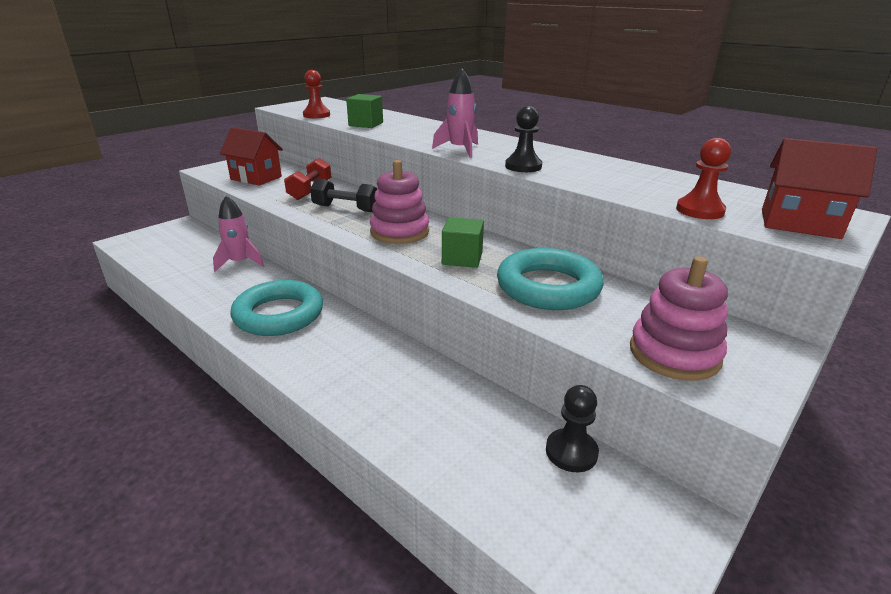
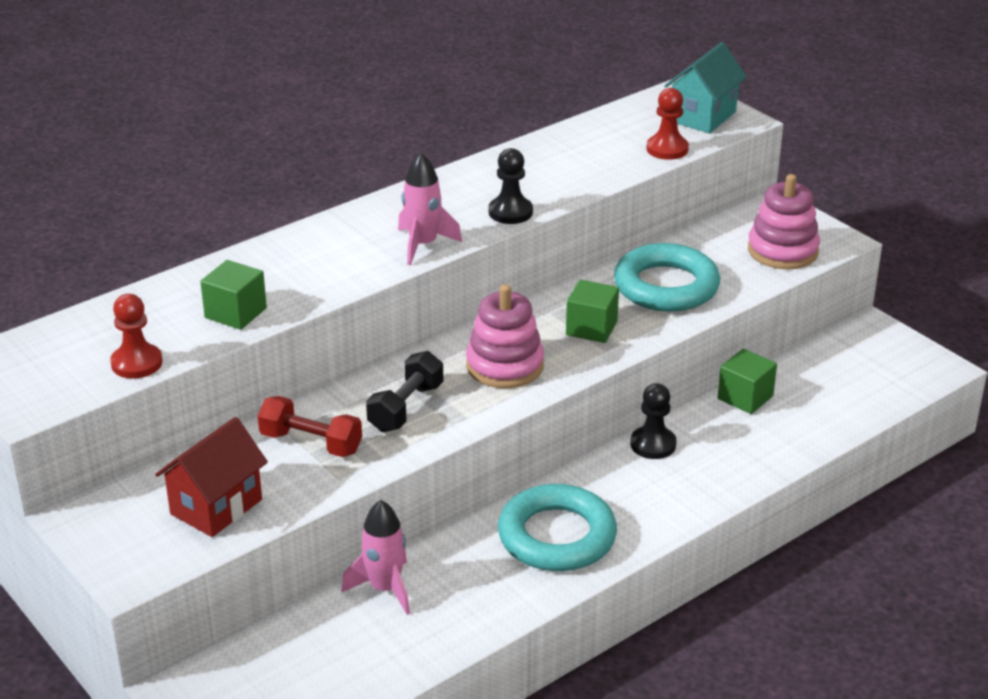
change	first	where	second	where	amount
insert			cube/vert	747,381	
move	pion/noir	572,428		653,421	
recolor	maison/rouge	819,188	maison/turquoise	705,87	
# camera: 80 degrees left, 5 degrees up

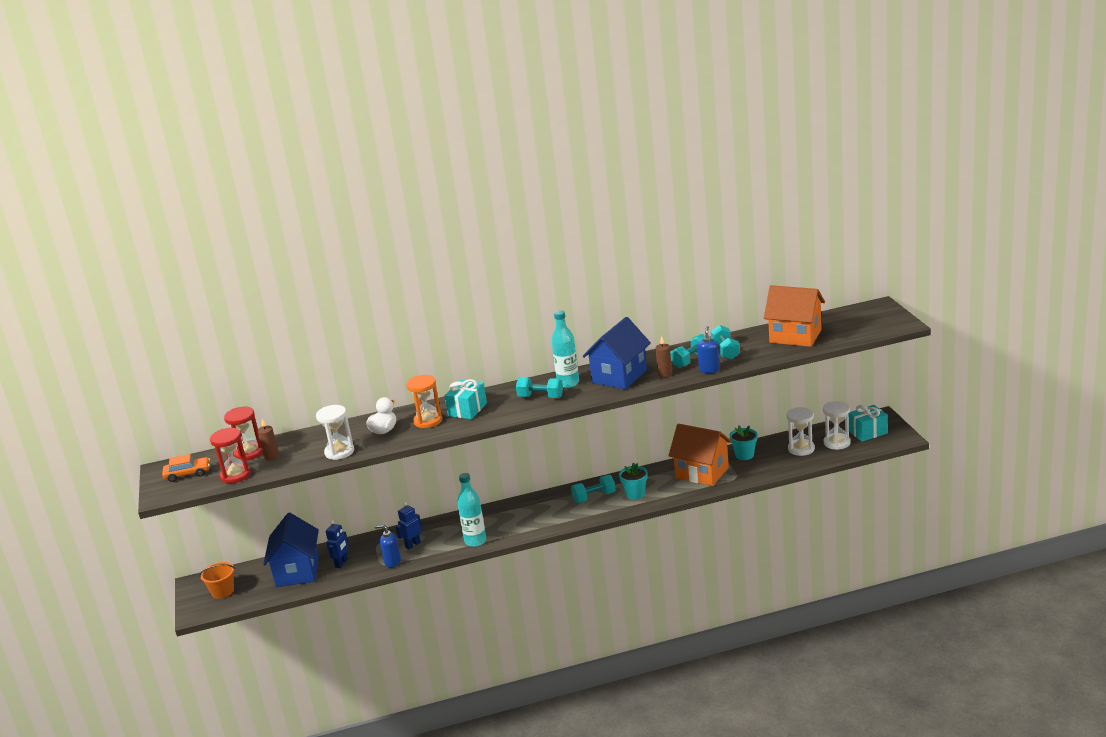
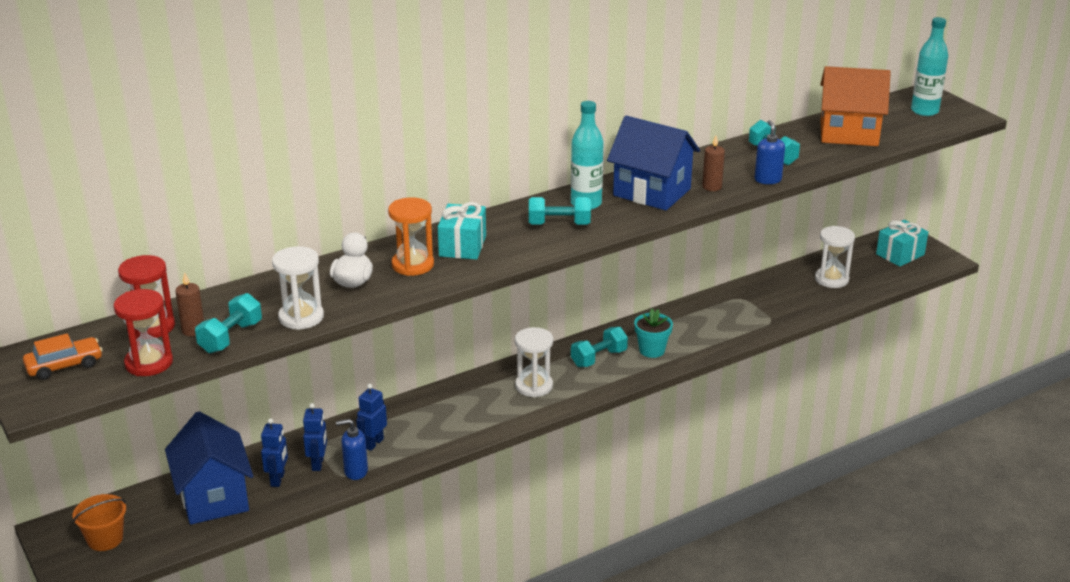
change	first	where	second	where	amount
delete	maison/orange	700,455			
delete	pot de fleurs/turquoise	744,442			
insert			robot/bleu	315,437	
move	bouteille/turquoise	471,510		929,66	
move	haltère/turquoise	687,351		228,323	
move	sablier/blanc	837,425		534,362	
rotate	maison/bleu	616,353		653,163	75 degrees counterclockwise
# camera: 20 degrees left, 5 degrees up

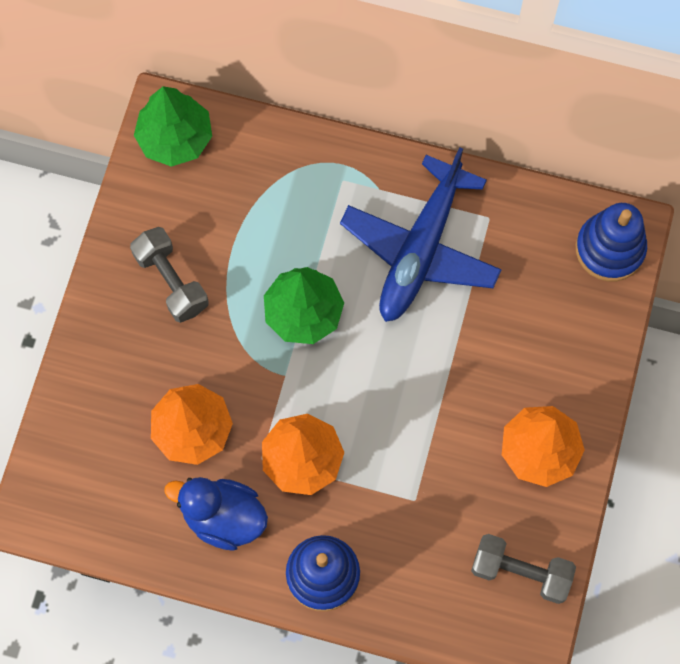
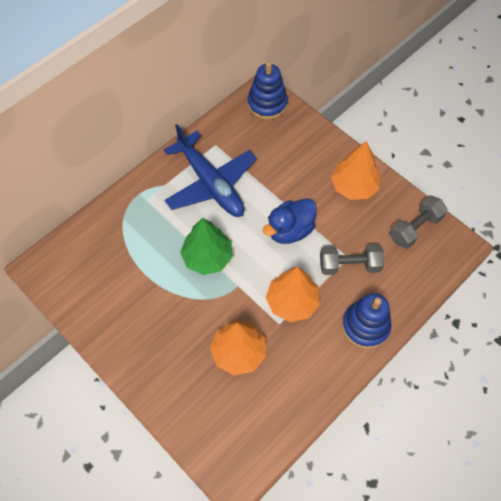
change	first	where	second	where	amount
delete	arbre/vert	173,126			
move	haltère/gris	169,275		352,259	
move	canard/bleu	216,514		290,221	
# camera: 60 degrees left, 10 degrees down

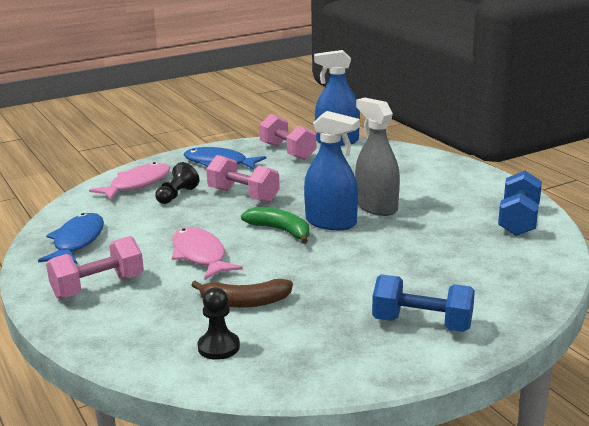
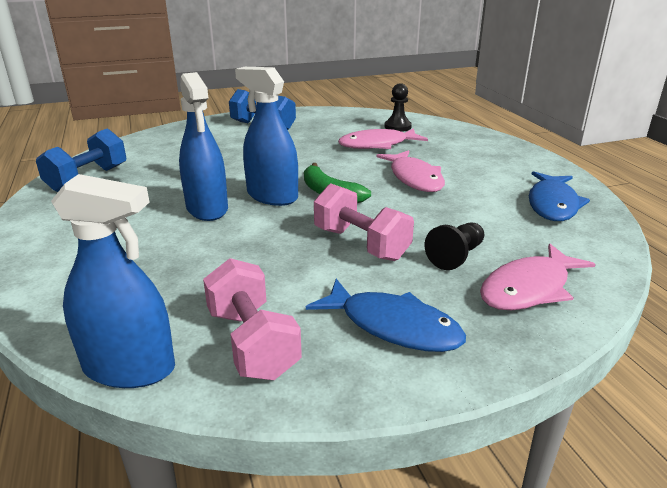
change	first	where	second	where	amount
delete	haltère/rose	95,267			
replace	banane/marron	242,293	poisson/rose	383,138	
recolor	vaporisateur/gris	377,157	vaporisateur/bleu	203,146	
# camera: 170 degrees left, 5 degrees up

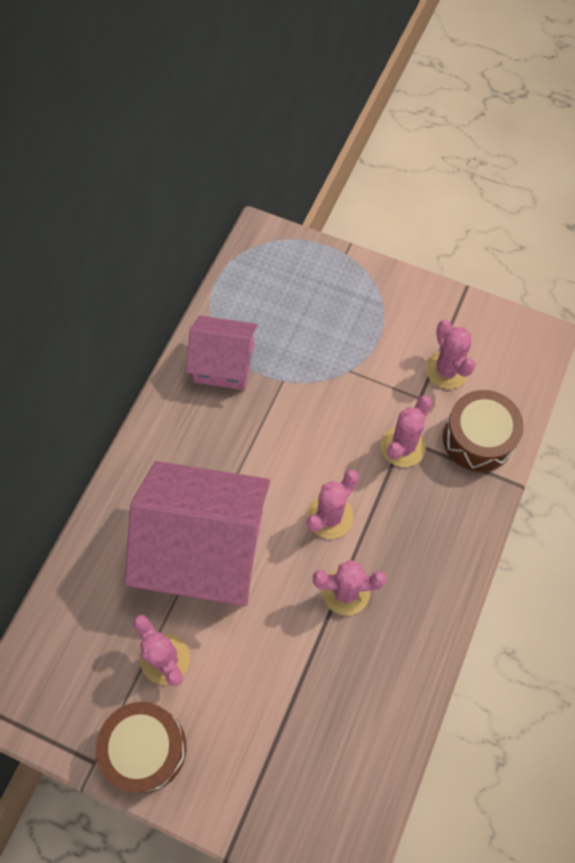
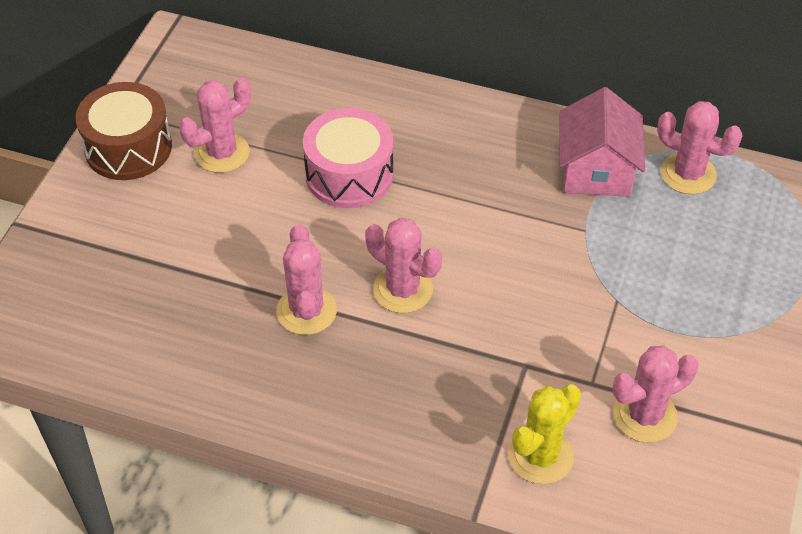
change	first	where	second	where	amount
move	cactus/rose	406,431		700,148	
replace	maison/rose	197,533	tambour/rose	348,158	
replace	tambour/marron	483,431	cactus/jaune	544,434	
# camera: 85 degrees right, 15 degrees down

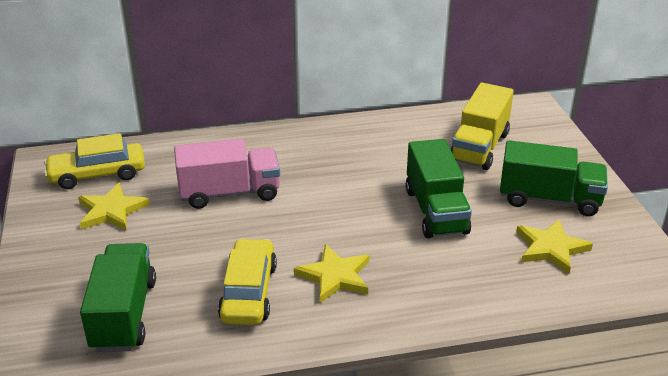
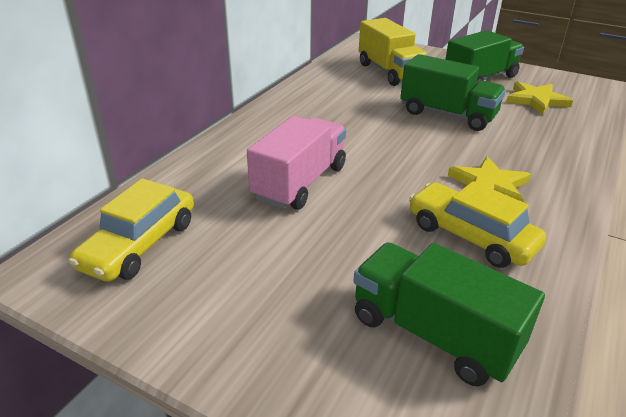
change	first	where	second	where	amount
delete	étoile/jaune	114,206			
# camera: 50 degrees left, 0 degrees up

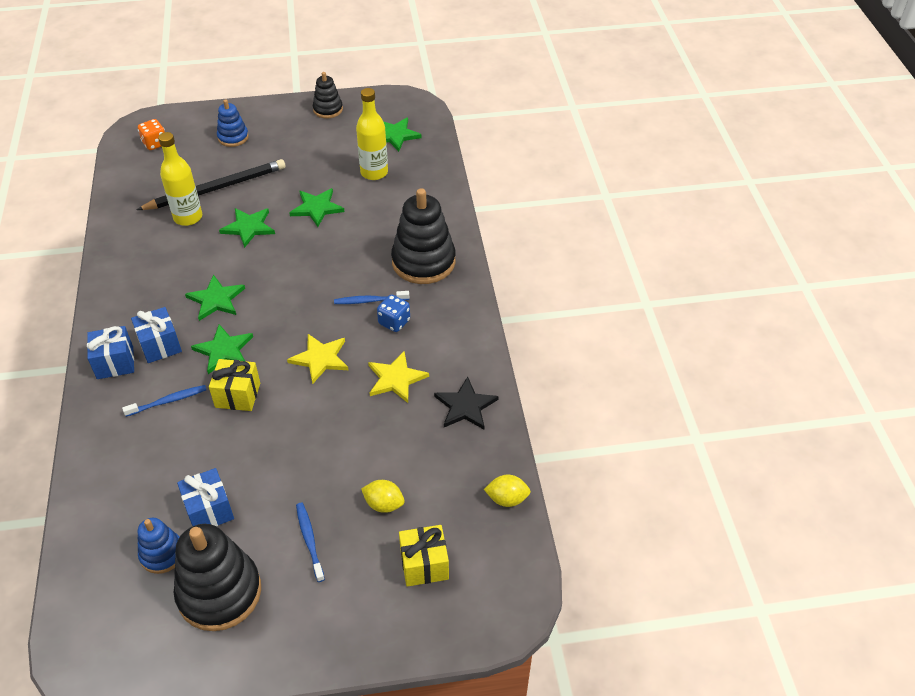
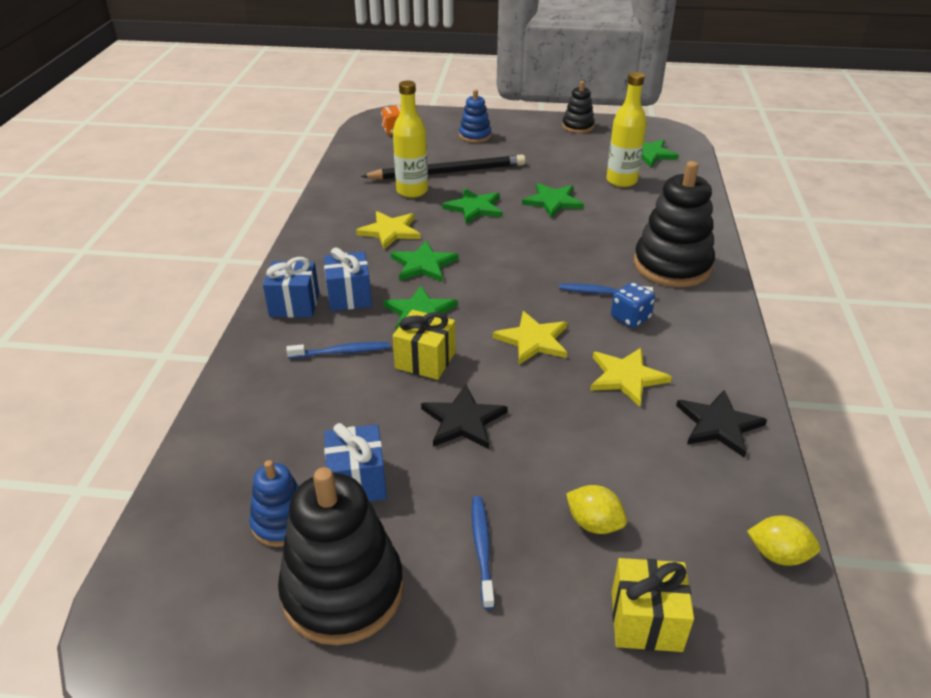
change	first	where	second	where	amount
insert			étoile/jaune	388,230	
insert			étoile/noir	464,417	
# camera: 15 degrees right, 10 degrees down

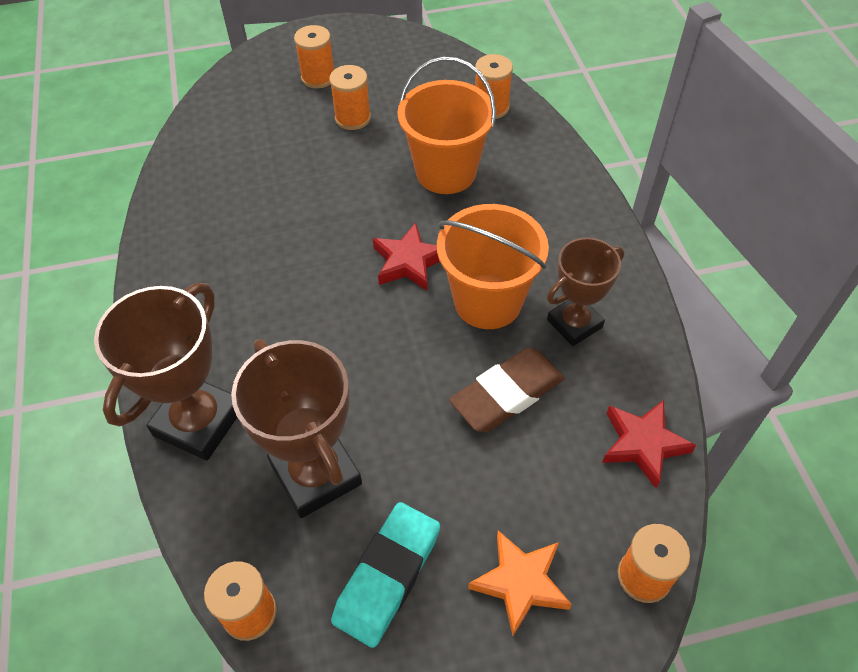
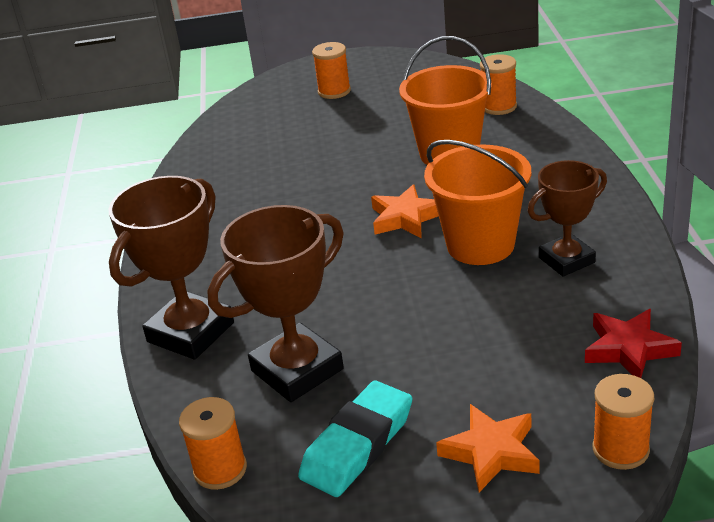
change	first	where	second	where	amount
delete	bobine/orange	350,97			
delete	gomme/marron	507,390			
recolor	étoile/rouge	406,256	étoile/orange	404,211	
rotate	trophée/marron	296,428		275,303	75 degrees clockwise
# camera: 10 degrees right, 20 degrees down

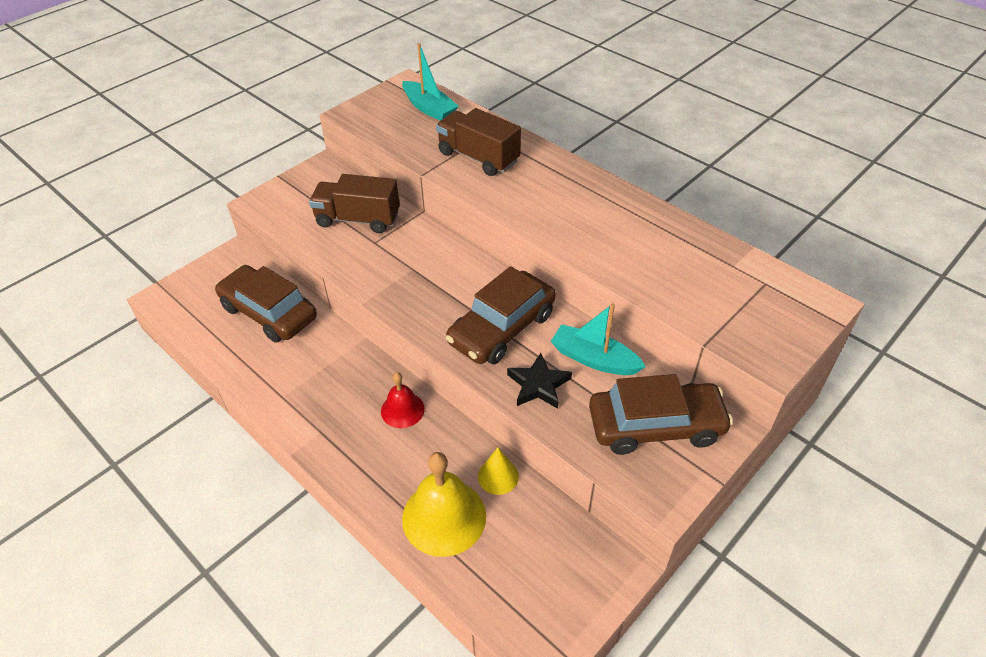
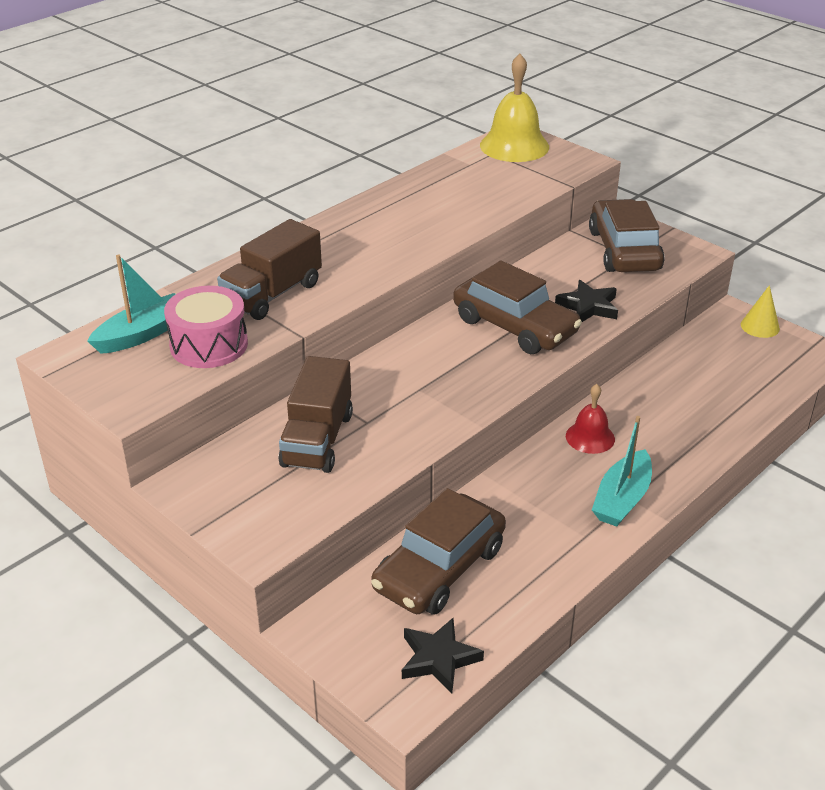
change	first	where	second	where	amount
insert			tambour/rose	206,327	
insert			étoile/noir	443,655	
move	cloche/jaune	444,504		514,108	
move	cône/jaune	498,471		760,311	
move	bateau/turquoise	598,339		622,471	
# camera: 90 degrees left, 10 degrees down

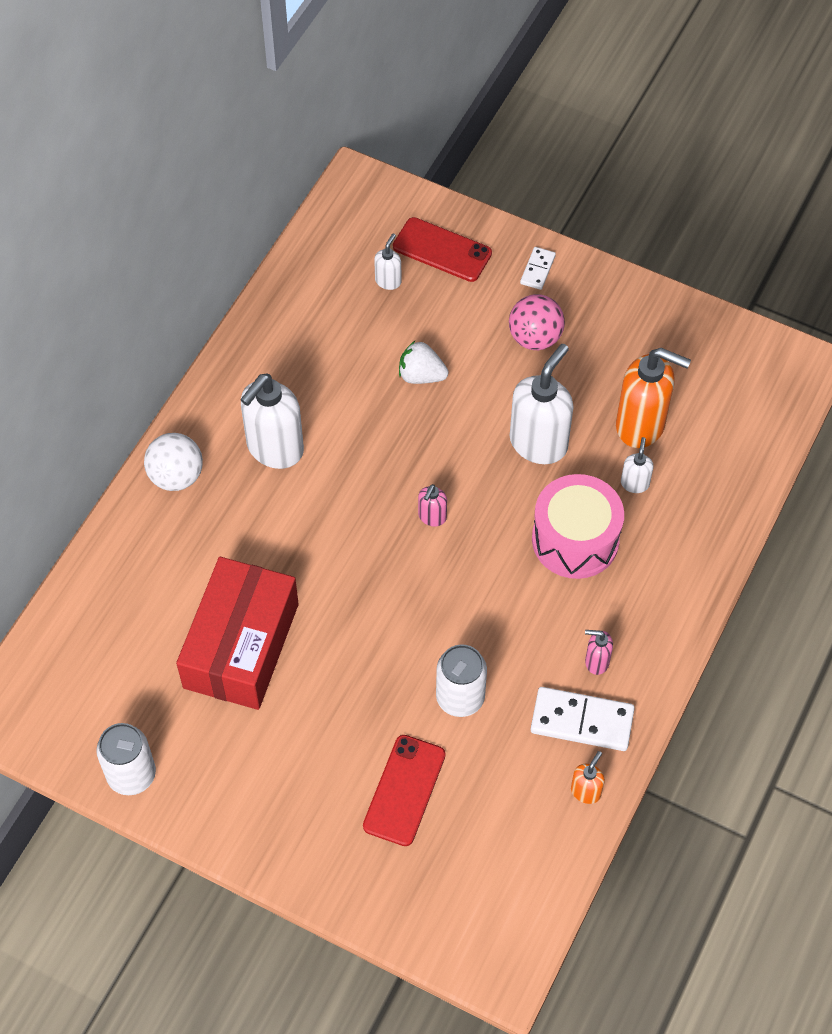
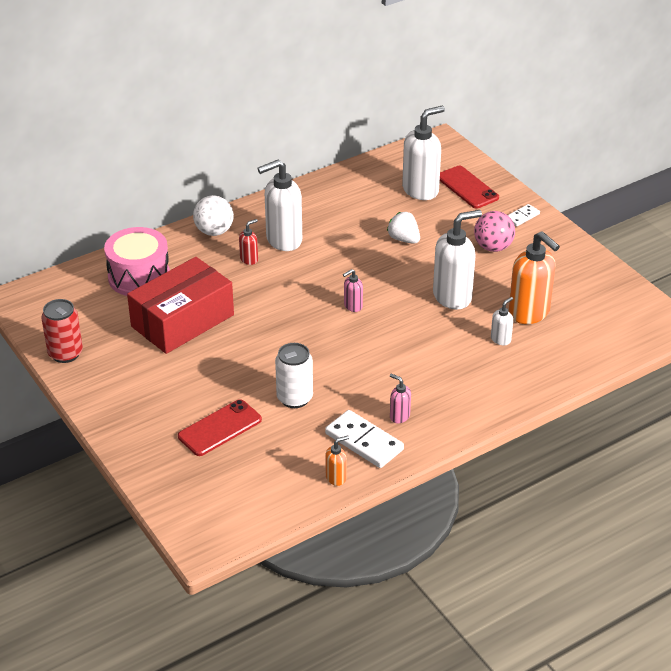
change	first	where	second	where	amount
insert			distributeur de savon/rouge	248,242	
move	tambour/rose	578,526		137,261	
recolor	canette/blanc	126,759	canette/rouge	62,331	
resize	distributeur de savon/blanc	387,262		423,153	x2.13
# camera: 30 degrees right, 20 degrees down

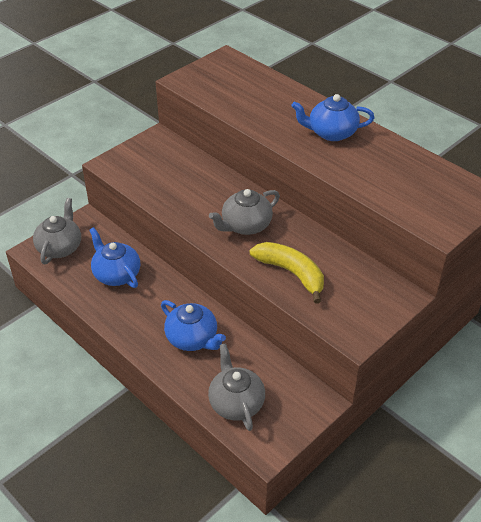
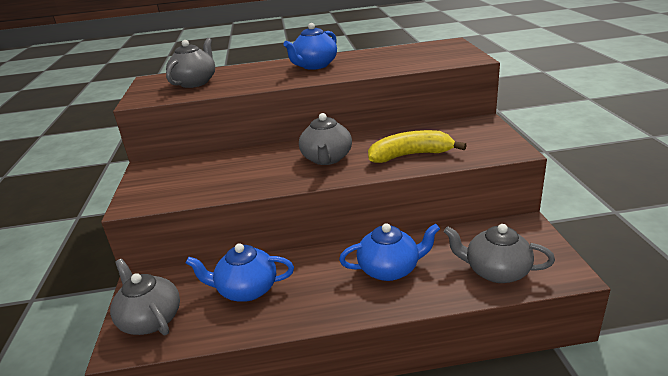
change	first	where	second	where	amount
insert			théière/gris	190,63	
# camera: 50 degrees left, 15 degrees down

